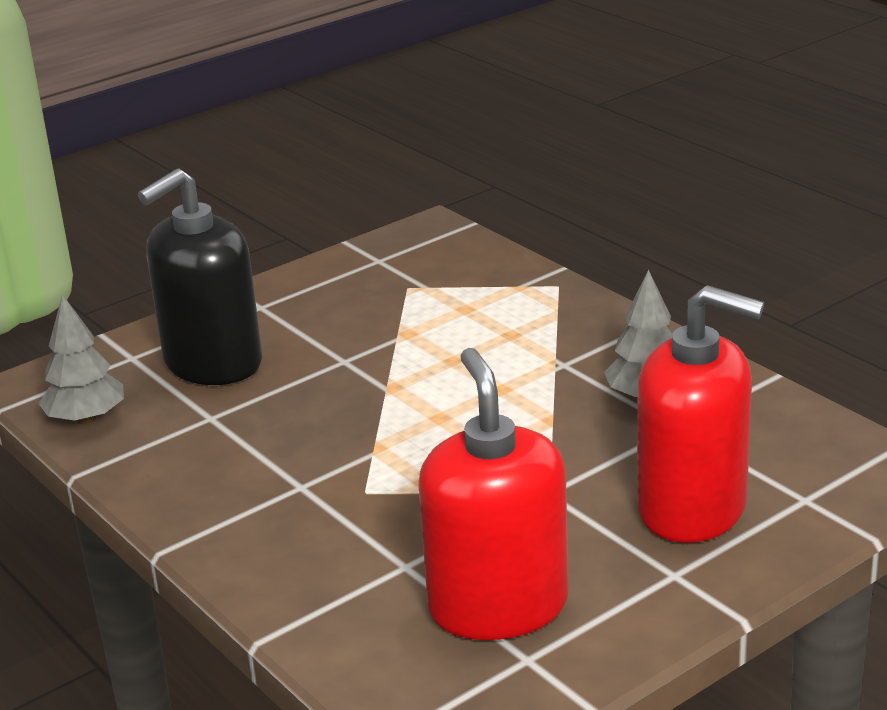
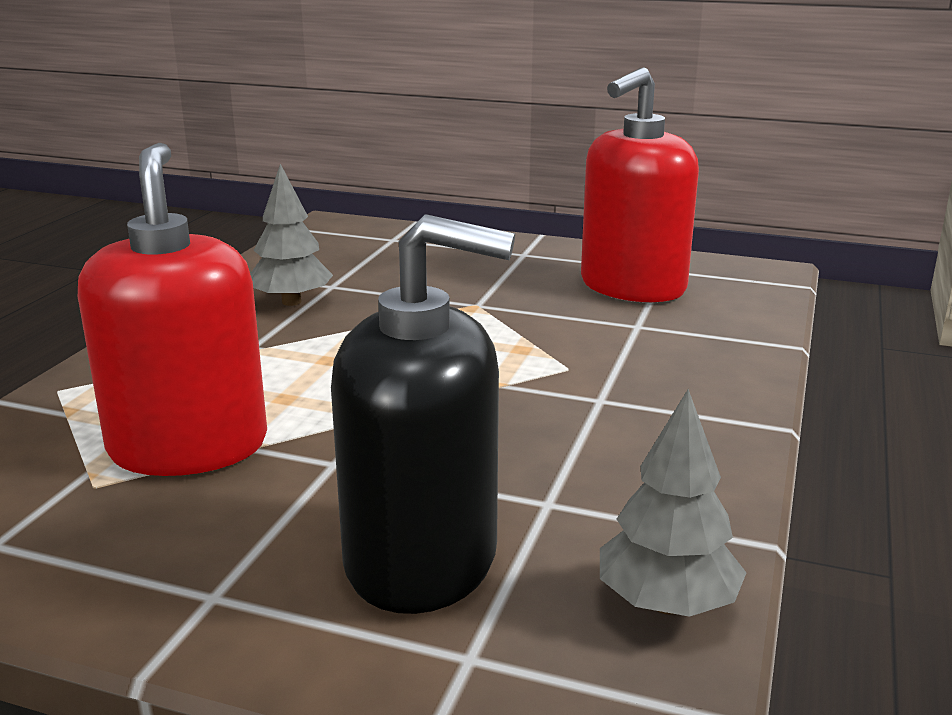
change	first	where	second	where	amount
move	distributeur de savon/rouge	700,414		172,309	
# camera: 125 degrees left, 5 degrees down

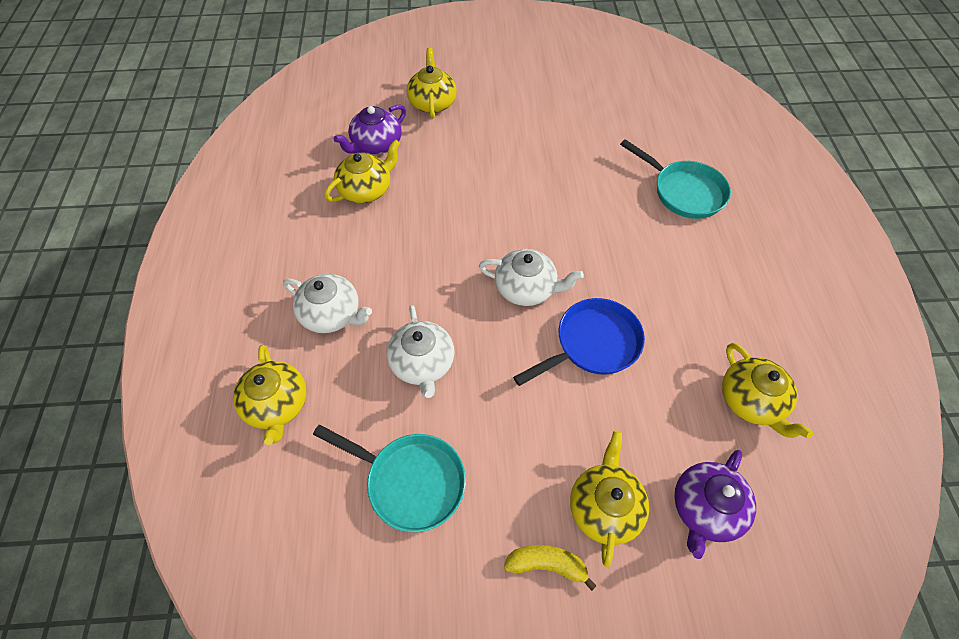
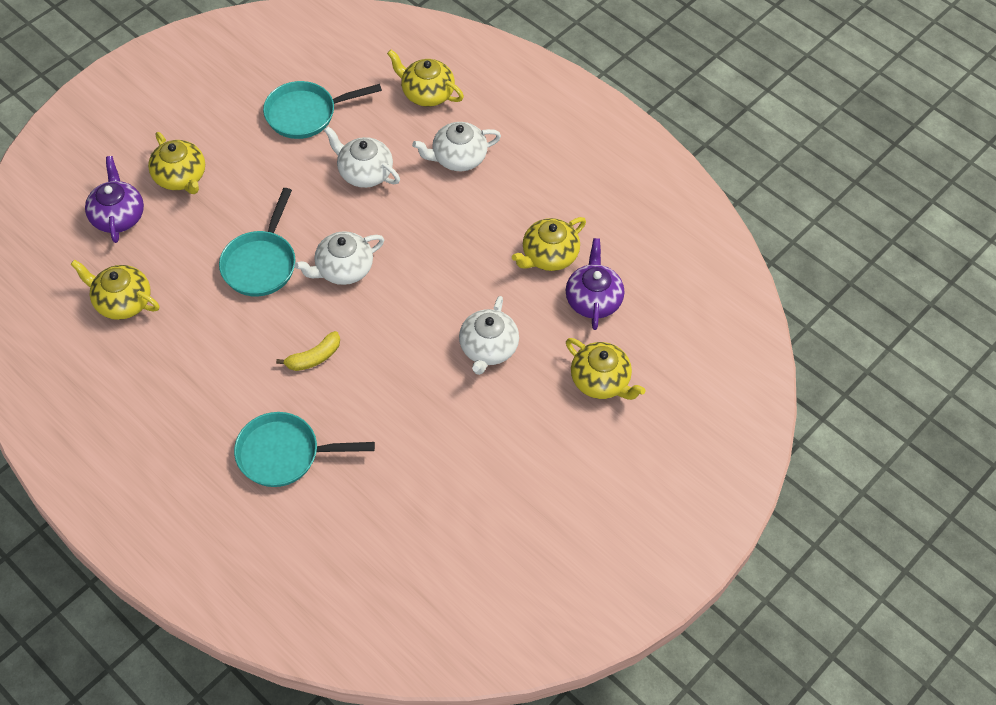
change	first	where	second	where	amount
insert			théière/blanc	489,335	
move	banane/jaune	550,568		308,351	
recolor	poêle/bleu	579,342	poêle/turquoise	257,242	
rotate	théière/jaune	362,171		549,244	45 degrees clockwise
# camera: 135 degrees right, 0 degrees up

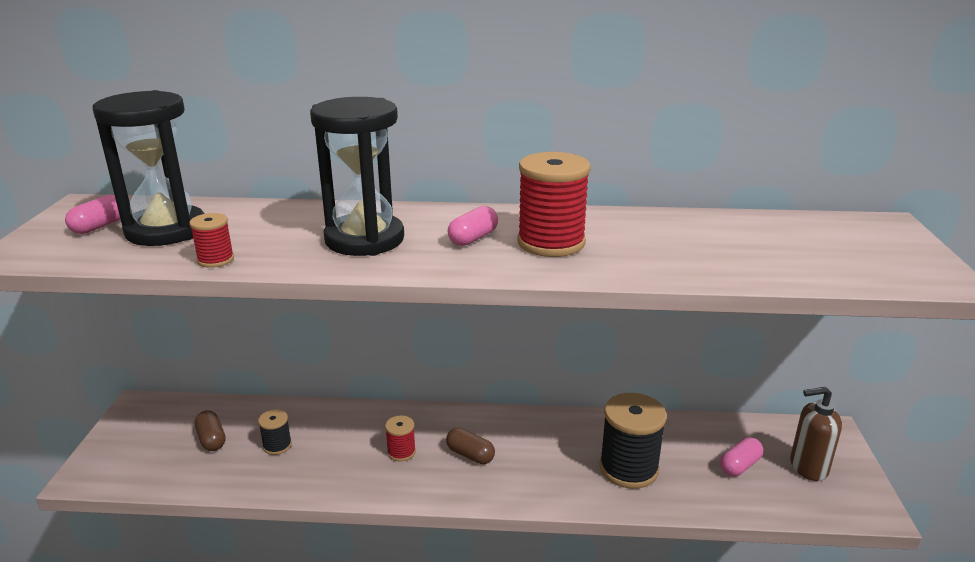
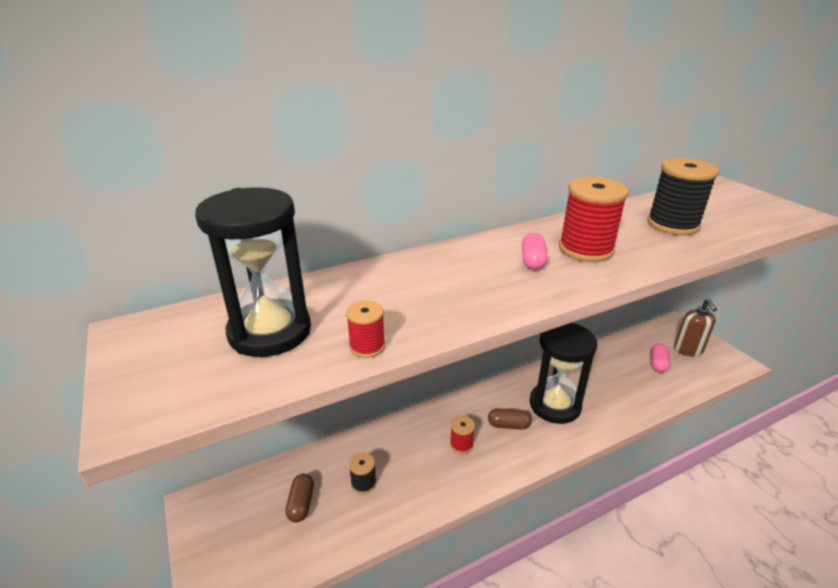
change	first	where	second	where	amount
delete	gélule/rose	92,214			
move	sablier/noir	357,176		563,373	
move	bobine/noir	633,441		683,196	
rotate	gélule/marron	210,430		299,498	60 degrees clockwise
rotate	distributeur de savon/marron	816,434		695,327	60 degrees counterclockwise
# camera: 30 degrees left, 5 degrees up

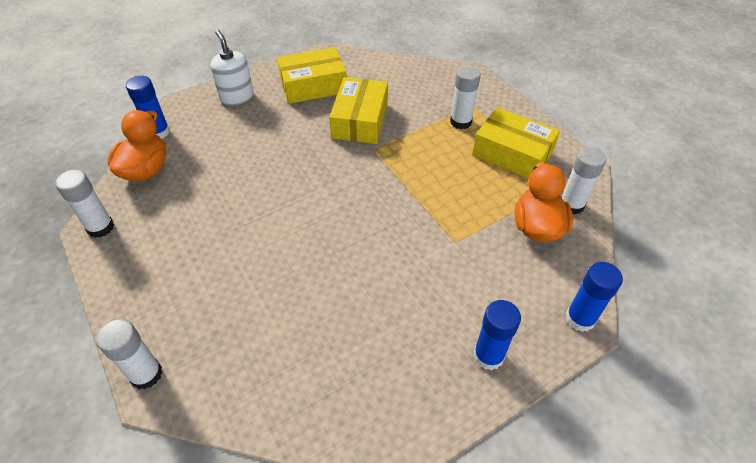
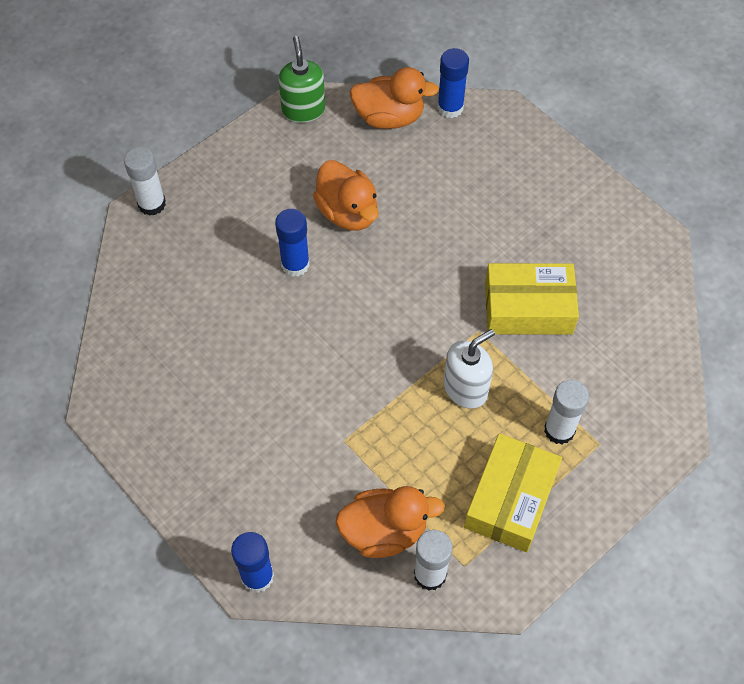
change	first	where	second	where	amount
delete	boîte/jaune	312,75			
insert			canard/orange	346,195	
move	distributeur de savon/blanc	232,67		469,369	
move	bâton de colle/bleu	497,335		292,243	
replace	bâton de colle/blanc	84,203	distributeur de savon/vert	302,79	
# camera: 80 degrees right, 10 degrees up

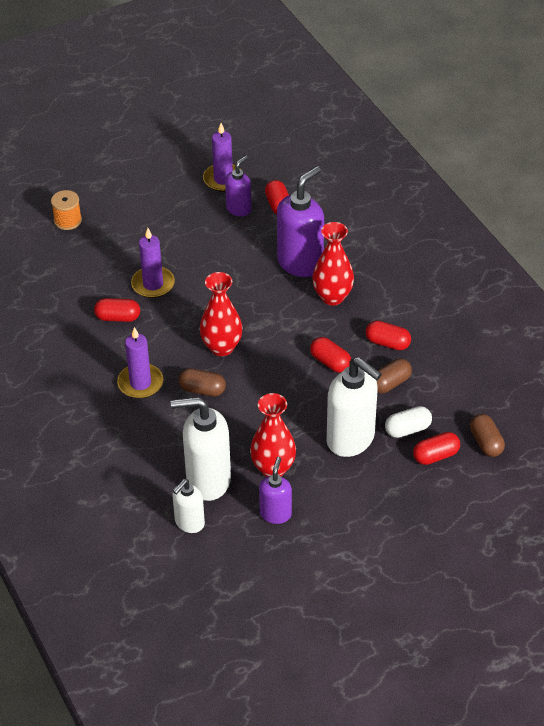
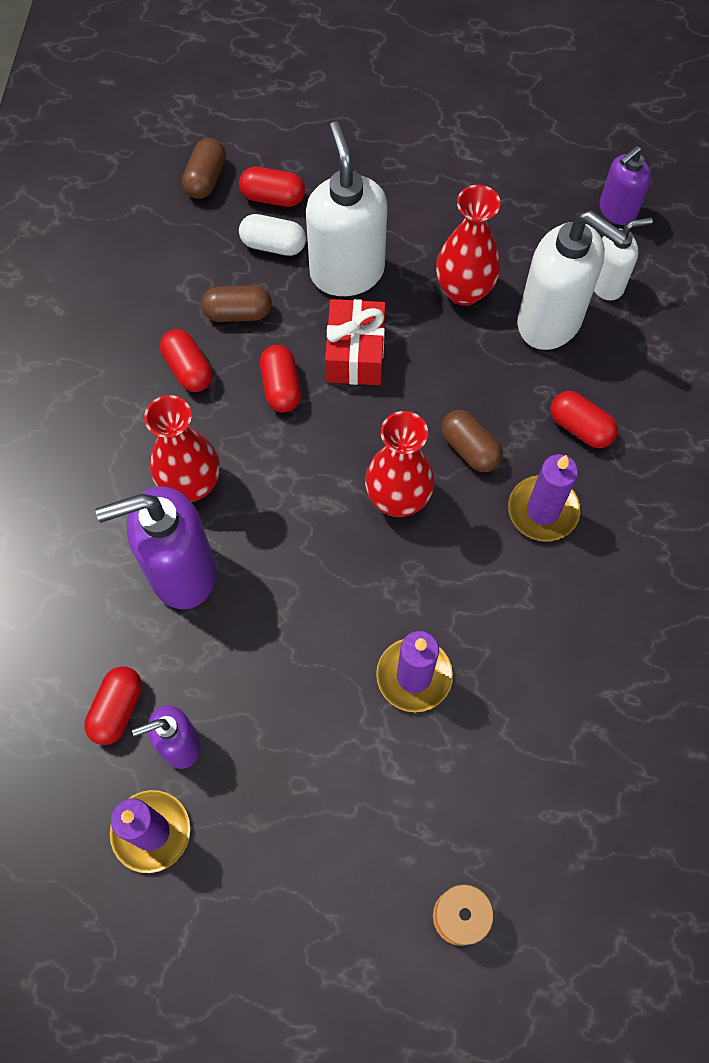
change	first	where	second	where	amount
insert			cadeau/rouge	355,342	
move	gélule/rouge	117,310		584,419	
move	distributeur de savon/violet	275,490		625,185	
# camera: 145 degrees left, 20 degrees up

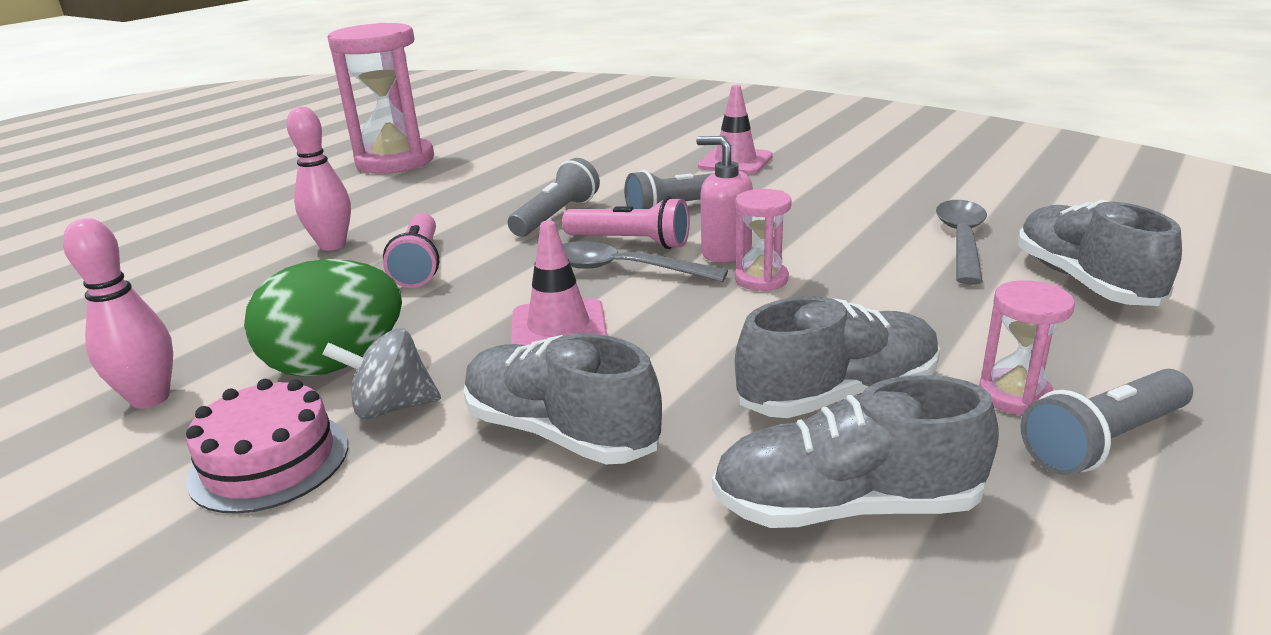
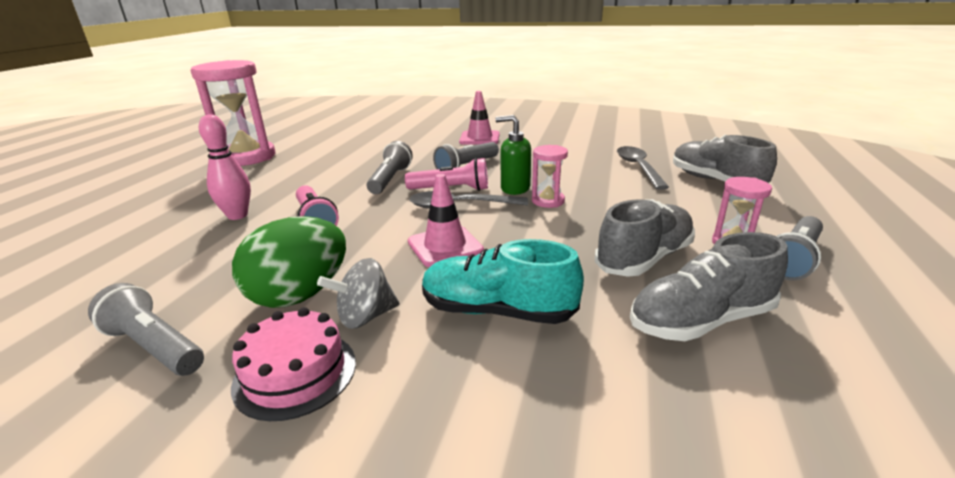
change	first	where	second	where	amount
replace	quille/rose	118,313	lampe de poche/gris	146,329	
recolor	chaussure/gris	563,398	chaussure/turquoise	503,281	
recolor	distributeur de savon/rose	724,199	distributeur de savon/vert	513,155	
# camera: 20 degrees left, 0 degrees up

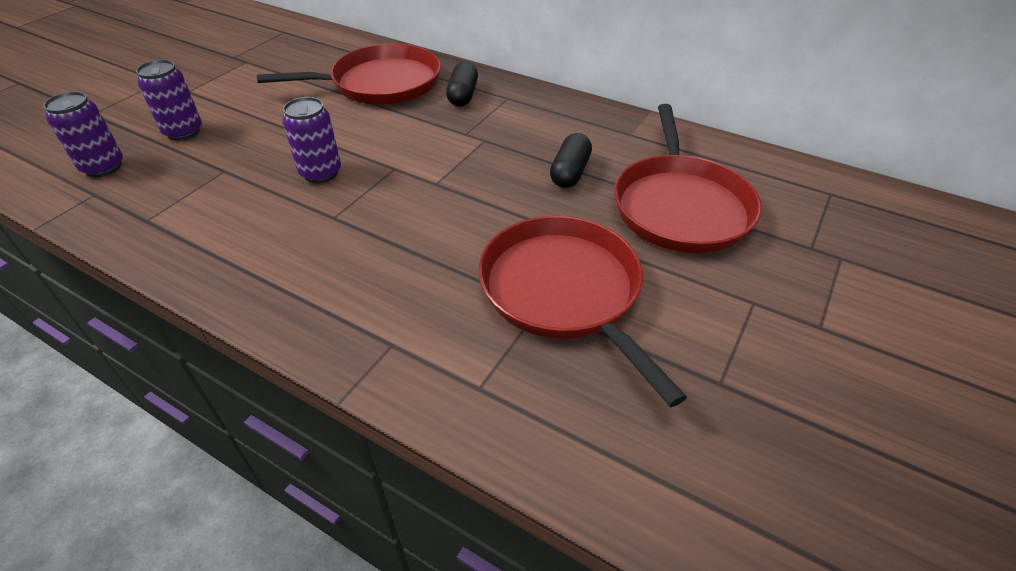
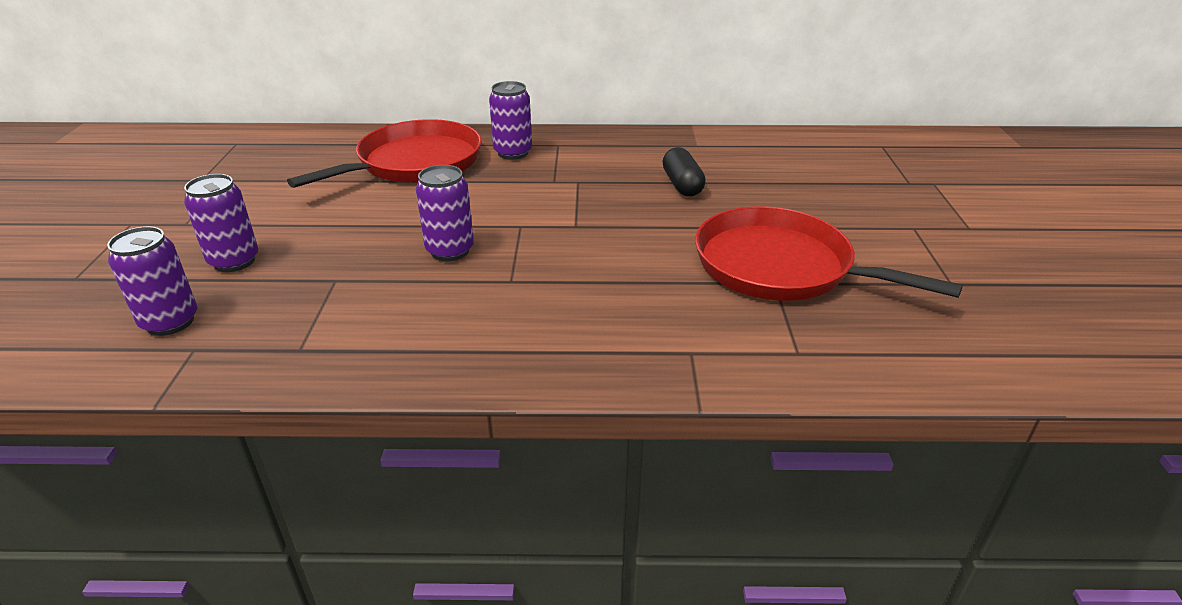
change	first	where	second	where	amount
delete	poêle/rouge	688,178			
replace	gélule/noir	462,84	canette/violet	510,120	
# camera: 30 degrees left, 10 degrees down

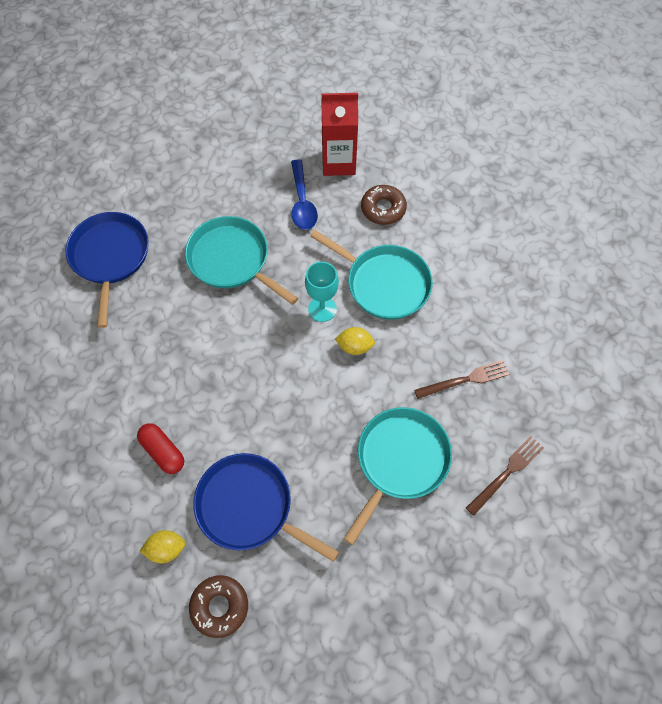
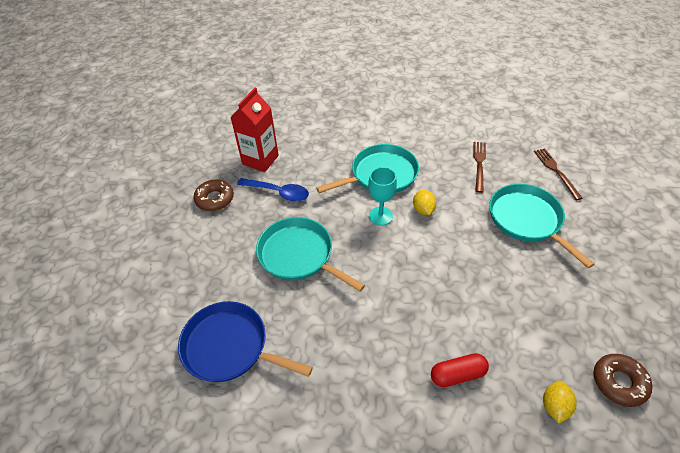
change	first	where	second	where	amount
delete	poêle/bleu	266,507			
move	beignet/marron	384,205		213,195	
rotate	poêle/turquoise	242,260		310,254	60 degrees clockwise
rotate	citron/jaune	355,341		424,202	45 degrees counterclockwise
# camera: 60 degrees left, 15 degrees down

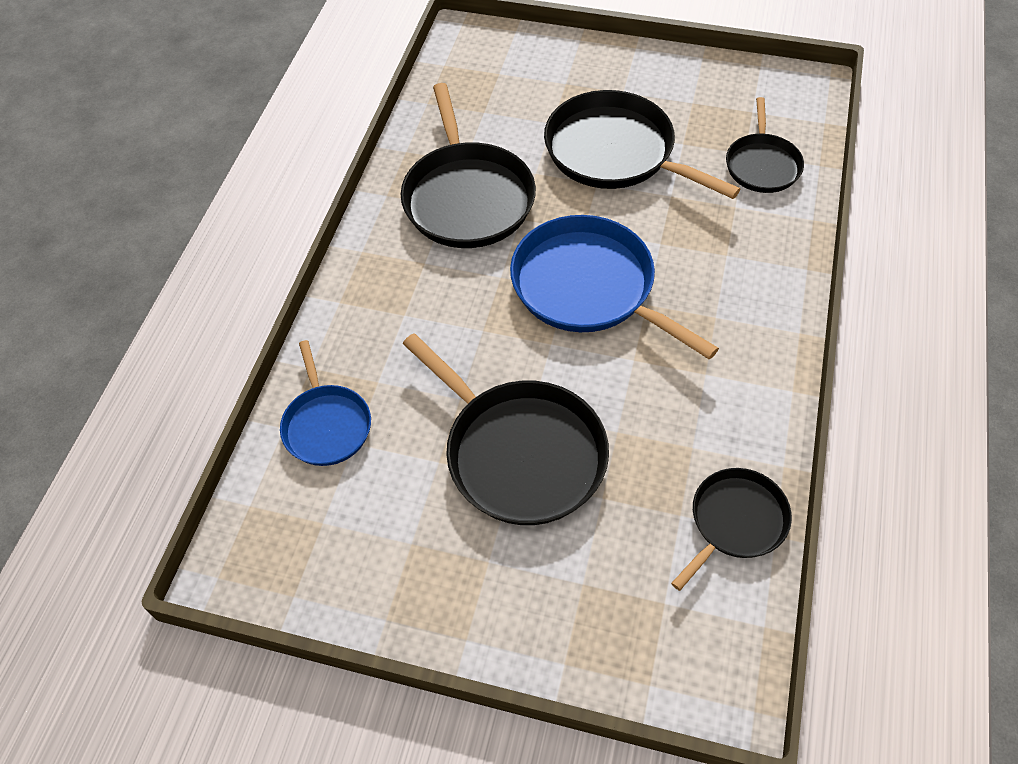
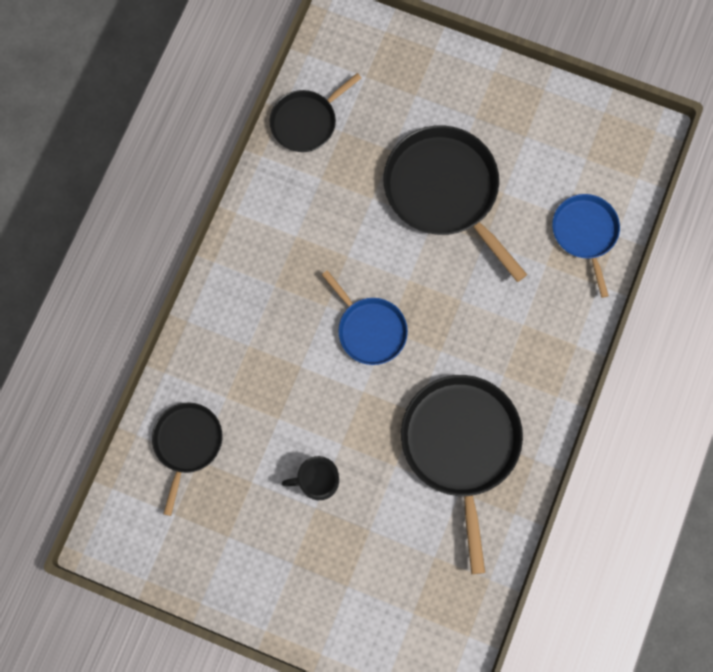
change	first	where	second	where	amount
replace	poêle/noir	642,144	tasse/noir	310,478	
resize	poêle/bleu	614,287		365,317	x0.58
# camera: 175 degrees left, 20 degrees up

